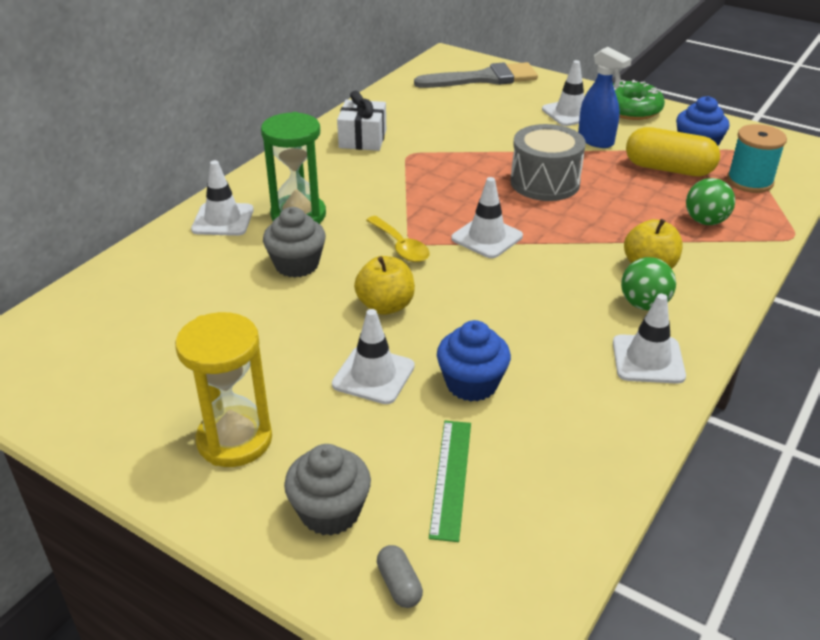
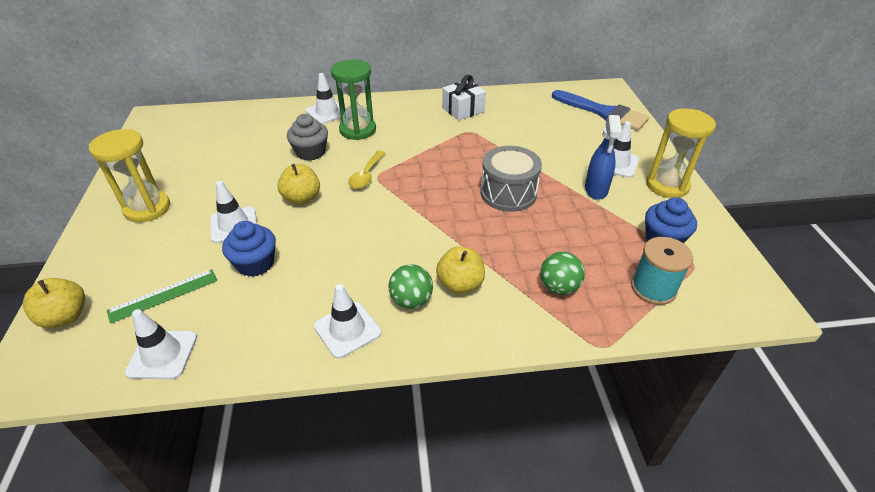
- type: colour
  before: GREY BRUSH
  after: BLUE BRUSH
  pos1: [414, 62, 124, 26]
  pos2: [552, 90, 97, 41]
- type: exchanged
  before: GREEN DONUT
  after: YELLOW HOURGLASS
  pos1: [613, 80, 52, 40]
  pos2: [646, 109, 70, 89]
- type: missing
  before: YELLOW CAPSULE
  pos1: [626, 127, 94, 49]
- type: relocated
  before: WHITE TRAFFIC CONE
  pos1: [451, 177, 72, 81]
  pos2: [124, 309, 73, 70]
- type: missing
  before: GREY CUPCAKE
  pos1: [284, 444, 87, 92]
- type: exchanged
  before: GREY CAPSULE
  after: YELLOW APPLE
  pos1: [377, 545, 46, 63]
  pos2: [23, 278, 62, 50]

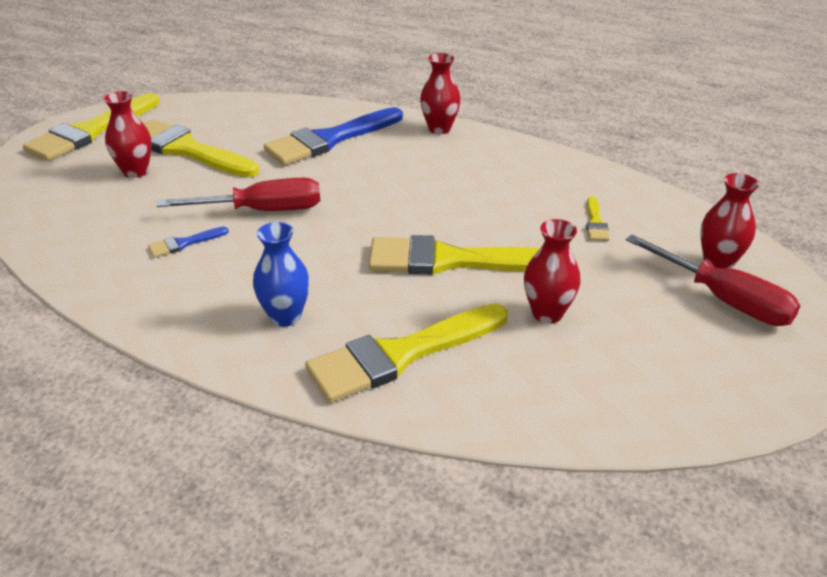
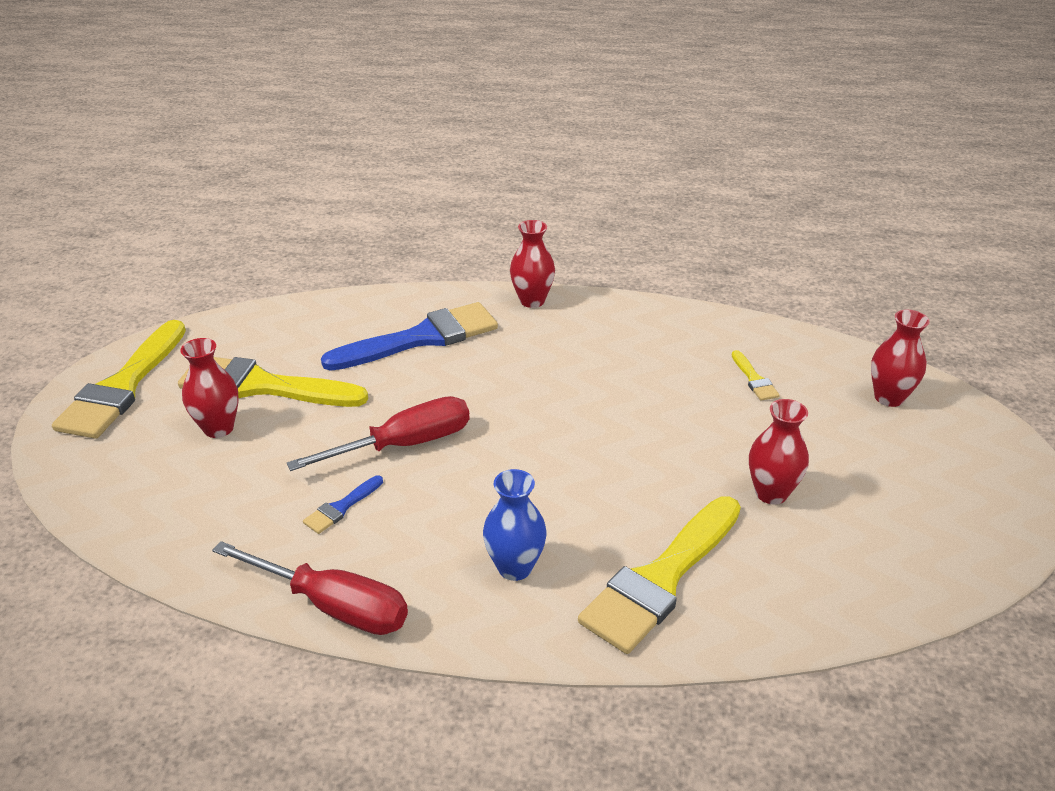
- type: spun
  before: BLUE BRUSH
  pos1: [264, 107, 139, 58]
  pos2: [321, 302, 177, 69]
  turn: -150
- type: missing
  before: YELLOW BRUSH
  pos1: [369, 235, 171, 40]
- type: relocated
  before: RED SCREWDRIVER
  pos1: [626, 235, 174, 91]
  pos2: [212, 541, 196, 94]

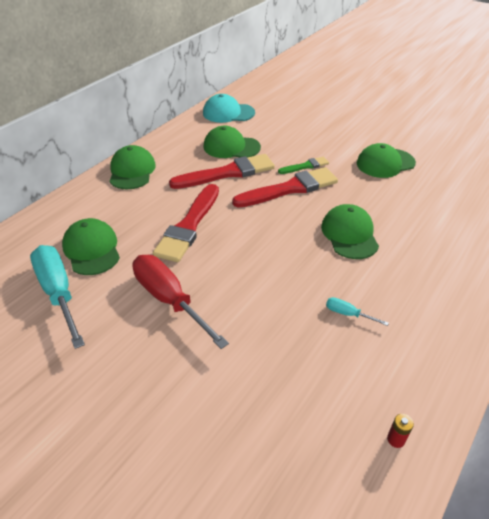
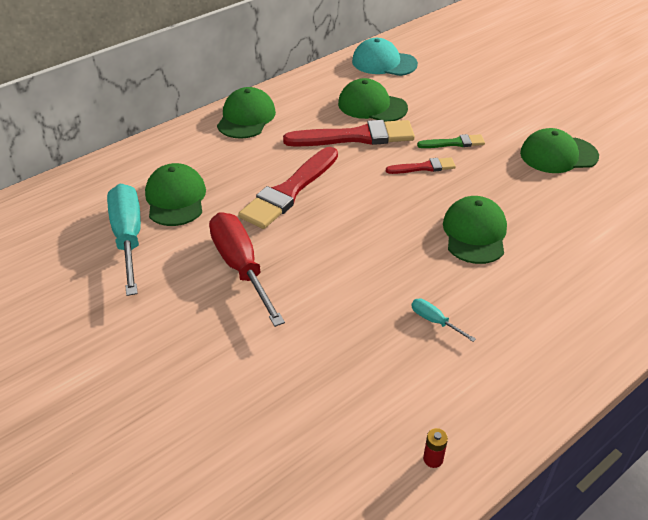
- type: size
  before: RED BRUSH
  pos1: [232, 167, 106, 41]
  pos2: [386, 157, 70, 17]
  scale: 0.51

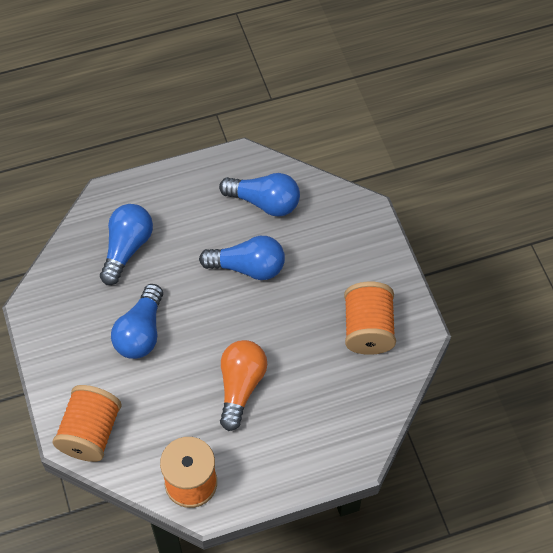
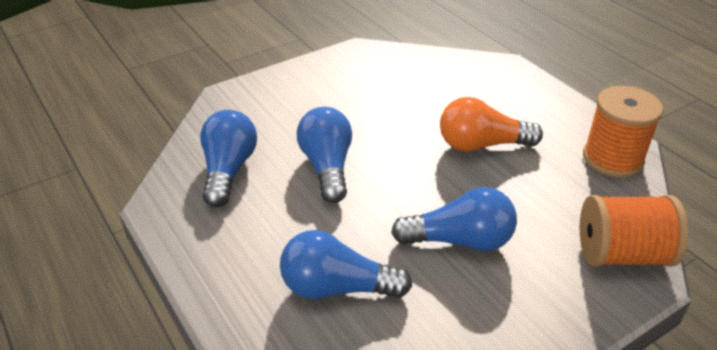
- type: missing
  before: ORANGE SPOOL
  pos1: [344, 282, 52, 73]

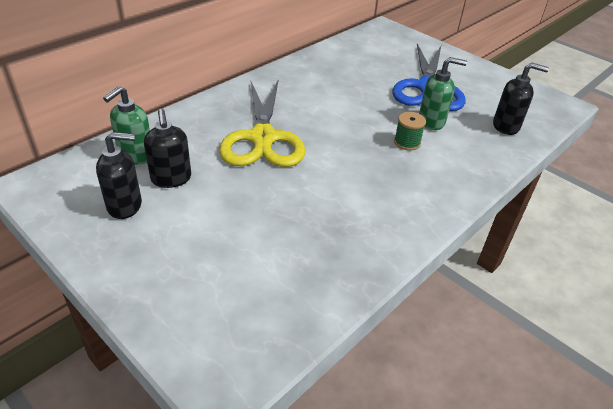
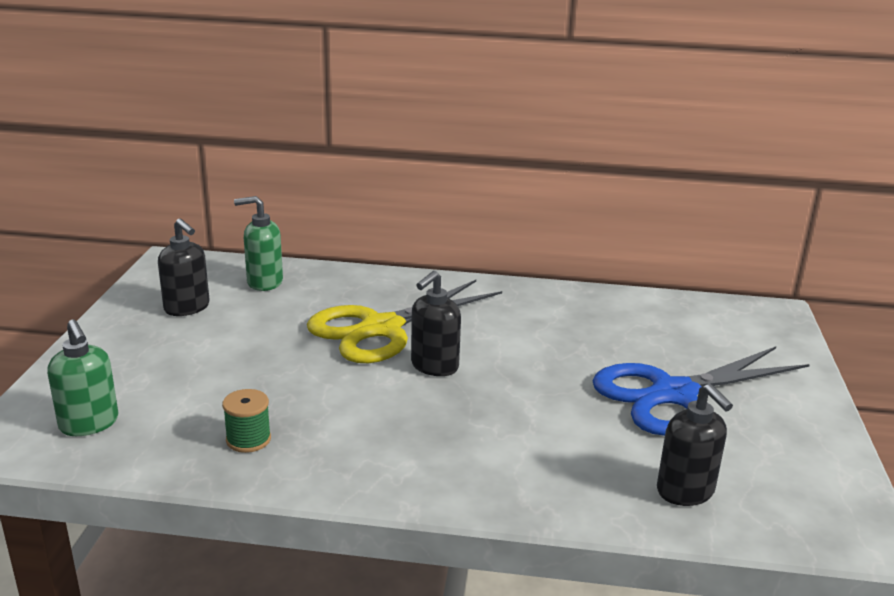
- type: relocated
  before: GREEN SOAP DISPENSER
  pos1: [419, 57, 48, 73]
  pos2: [47, 320, 71, 116]
- type: relocated
  before: BLACK SOAP DISPENSER
  pos1: [144, 109, 47, 79]
  pos2: [411, 271, 50, 105]
- type: relocated
  before: GREEN SPOOL
  pos1: [394, 112, 32, 38]
  pos2: [222, 389, 49, 64]

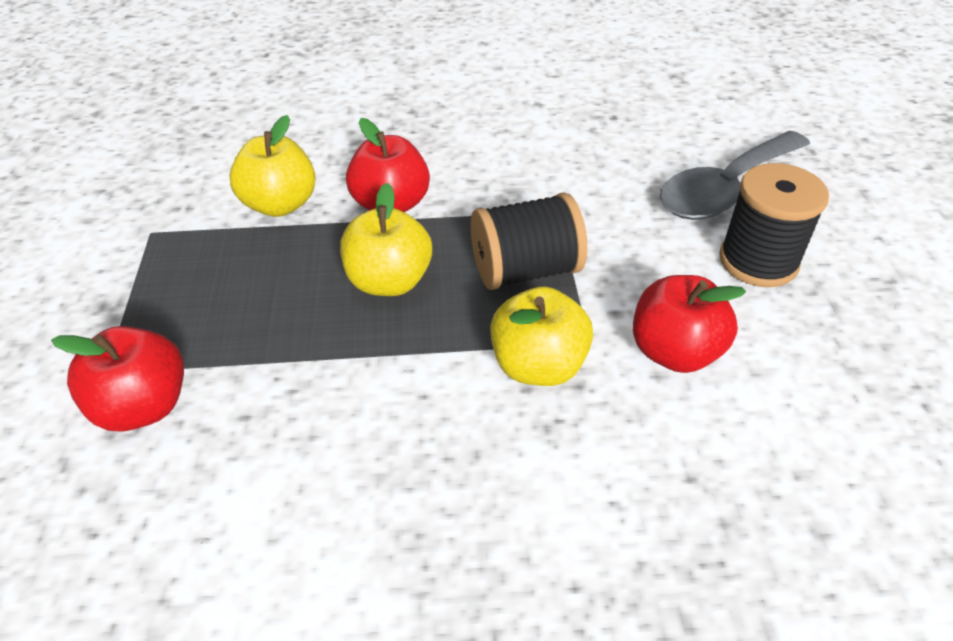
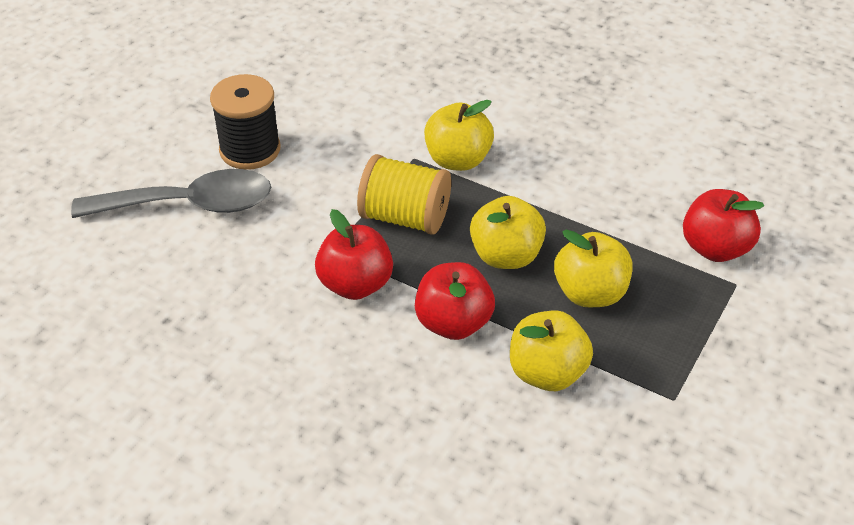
- type: colour
  before: BLACK SPOOL
  after: YELLOW SPOOL
  pos1: [471, 193, 116, 97]
  pos2: [357, 154, 94, 81]
- type: relocated
  before: RED APPLE
  pos1: [633, 275, 113, 98]
  pos2: [315, 209, 78, 91]
- type: appeared
  after: YELLOW APPLE
  pos2: [554, 230, 78, 77]

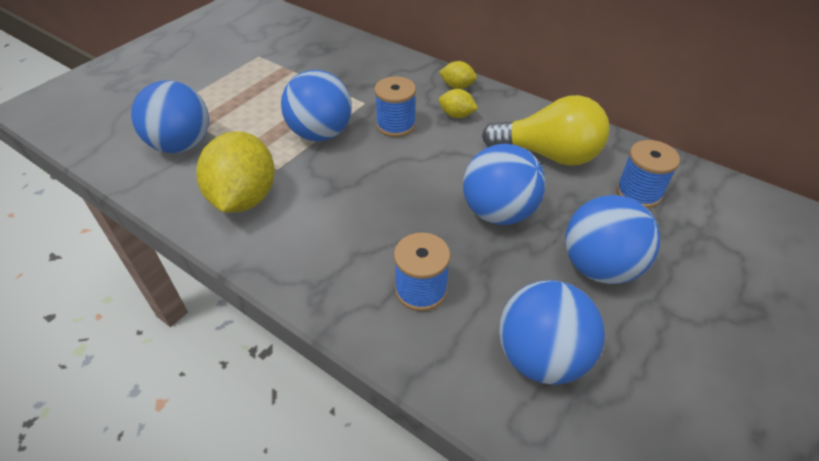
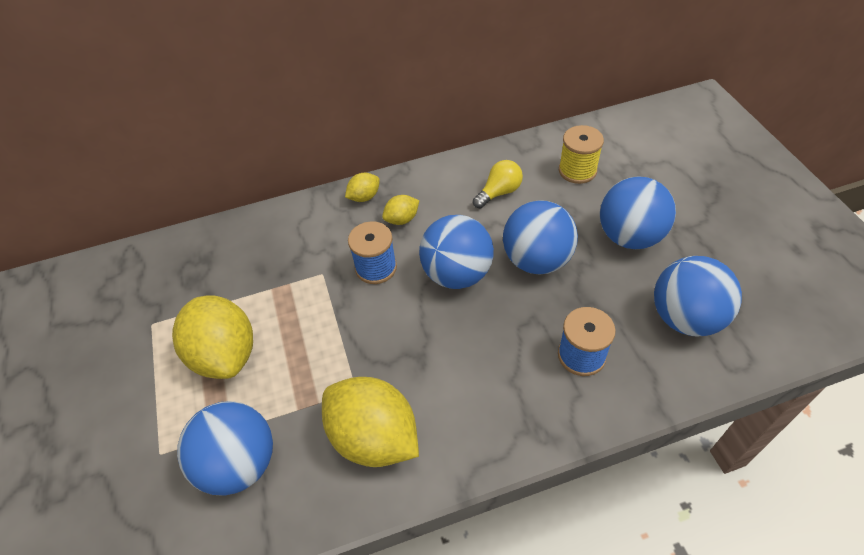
- type: relocated
  before: BLUE BALL
  pos1: [281, 70, 71, 71]
  pos2: [419, 215, 75, 74]
- type: size
  before: YELLOW LIGHT BULB
  pos1: [482, 95, 128, 71]
  pos2: [473, 160, 50, 49]
  scale: 0.54
- type: colour
  before: BLUE SPOOL
  after: YELLOW SPOOL
  pos1: [616, 140, 64, 68]
  pos2: [559, 125, 45, 59]
- type: appeared
  after: YELLOW LEMON
  pos2: [172, 295, 81, 84]

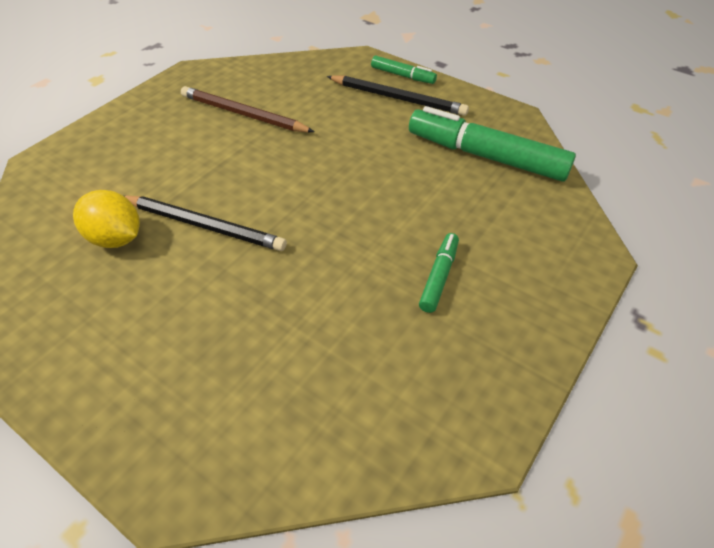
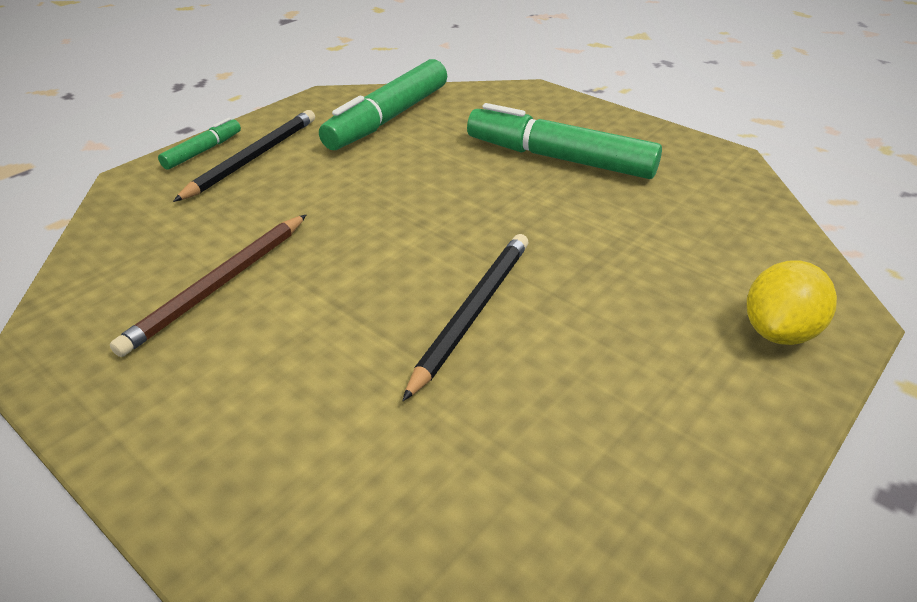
- type: relocated
  before: YELLOW LEMON
  pos1: [73, 190, 67, 58]
  pos2: [747, 261, 90, 84]
- type: size
  before: GREEN MARKER
  pos1: [419, 233, 40, 80]
  pos2: [467, 103, 195, 76]
  scale: 2.04

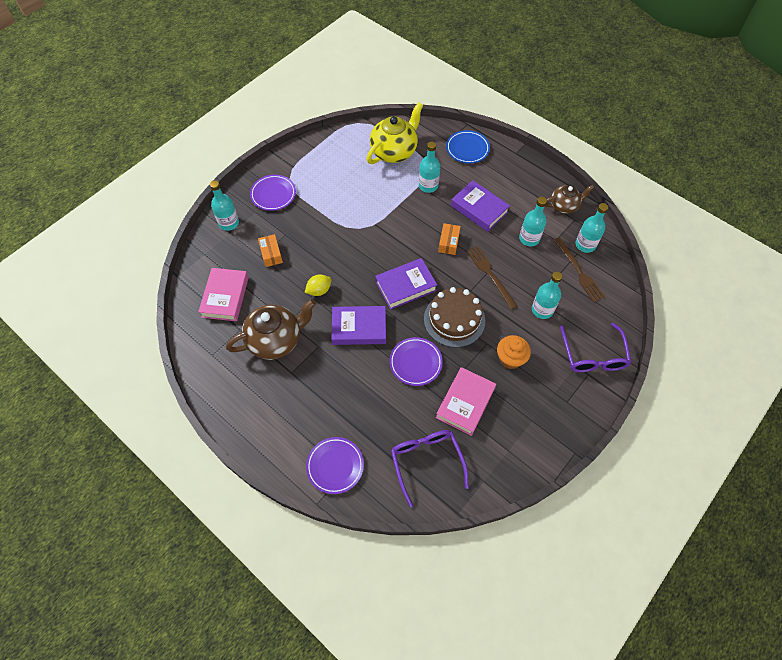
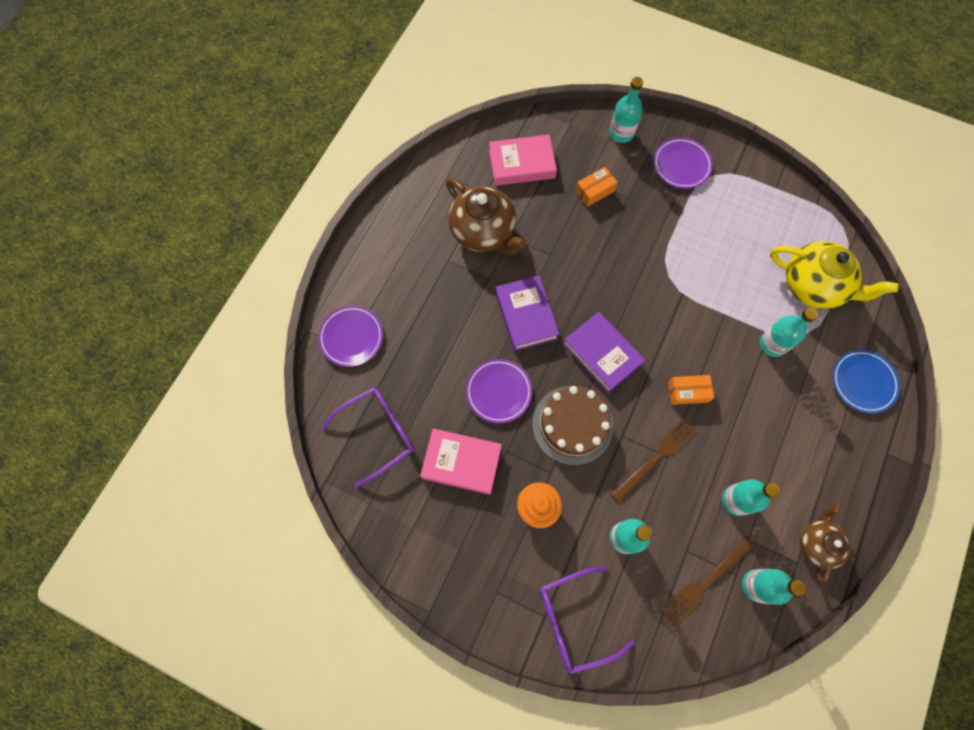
- type: missing
  before: PURPLE BOOK
  pos1: [451, 180, 59, 52]
- type: spun
  before: BROWN TEAPOT
  pos1: [545, 185, 49, 29]
  pos2: [800, 502, 51, 81]
  turn: -135
- type: missing
  before: YELLOW LEMON
  pos1: [305, 274, 26, 22]

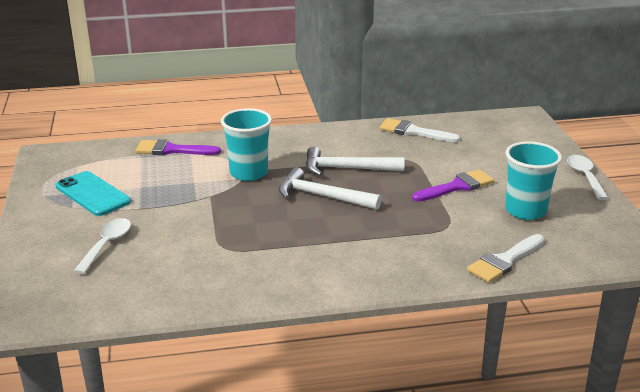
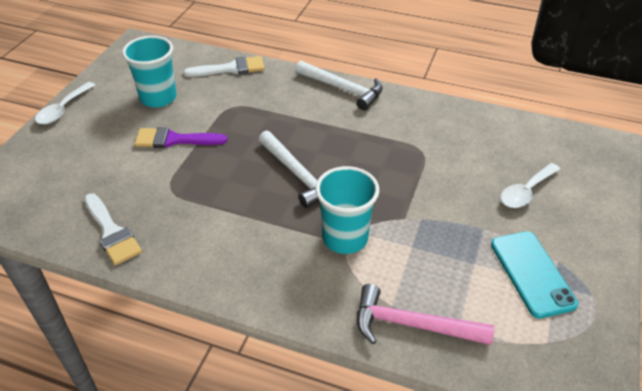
- type: exchanged
  before: PURPLE BRUSH
  after: PINK HAMMER
  pos1: [135, 139, 86, 16]
  pos2: [357, 284, 137, 61]
- type: relocated
  before: WHITE HAMMER
  pos1: [306, 147, 99, 29]
  pos2: [296, 61, 87, 49]

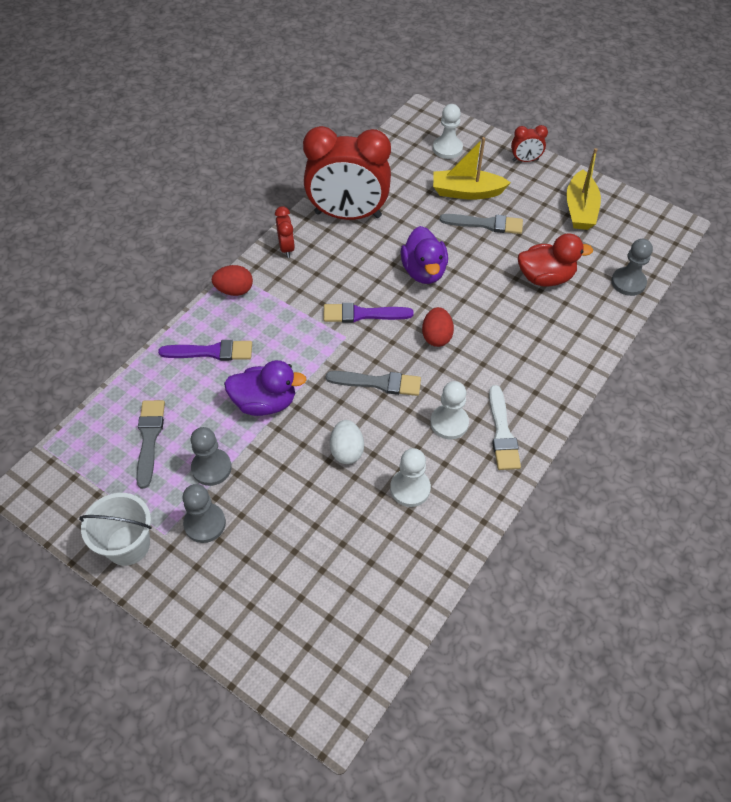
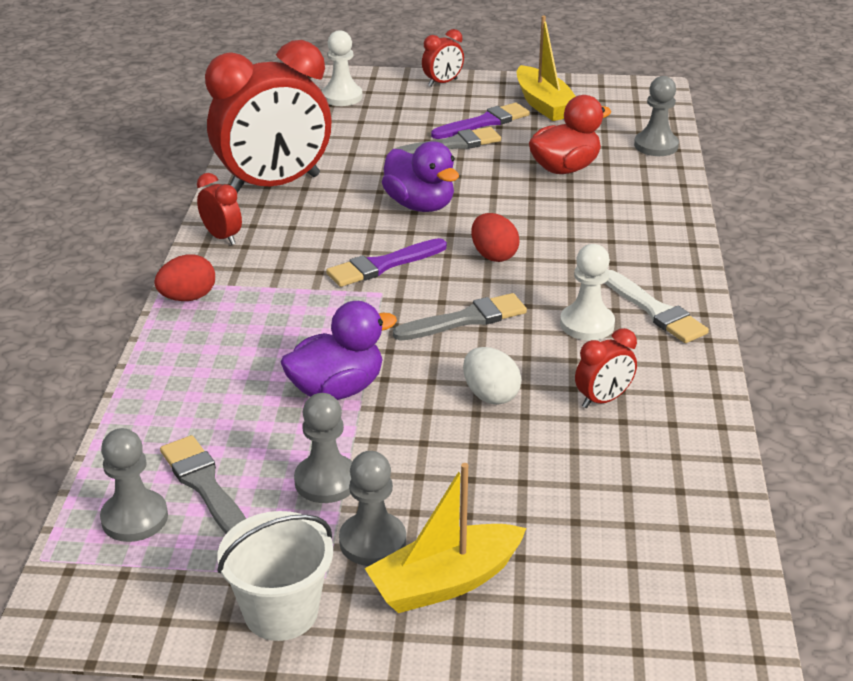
- type: relocated
  before: YELLOW BOAT
  pos1: [433, 137, 78, 63]
  pos2: [364, 463, 162, 150]
- type: relocated
  before: PURPLE BRUSH
  pos1: [158, 340, 94, 21]
  pos2: [431, 103, 99, 36]
- type: exchanged
  before: WHITE PAWN
  after: RED CLOCK
  pos1: [390, 448, 41, 59]
  pos2: [575, 328, 62, 80]
- type: appeared
  after: GREY PAWN
  pos2: [100, 428, 68, 114]

